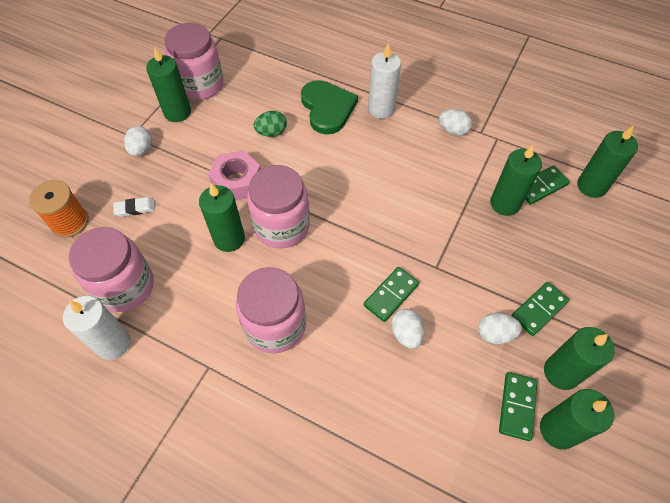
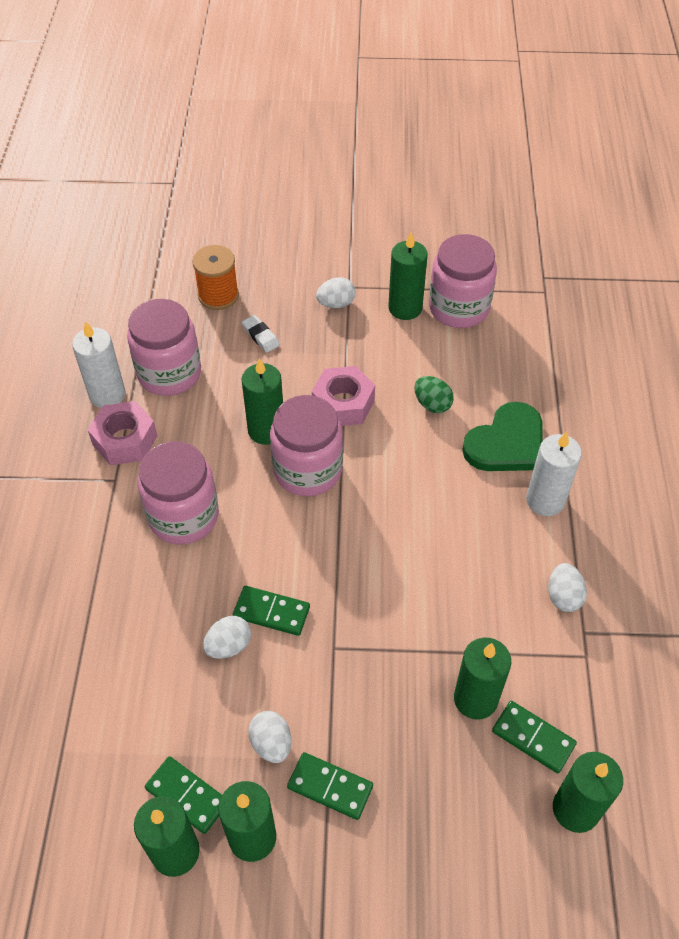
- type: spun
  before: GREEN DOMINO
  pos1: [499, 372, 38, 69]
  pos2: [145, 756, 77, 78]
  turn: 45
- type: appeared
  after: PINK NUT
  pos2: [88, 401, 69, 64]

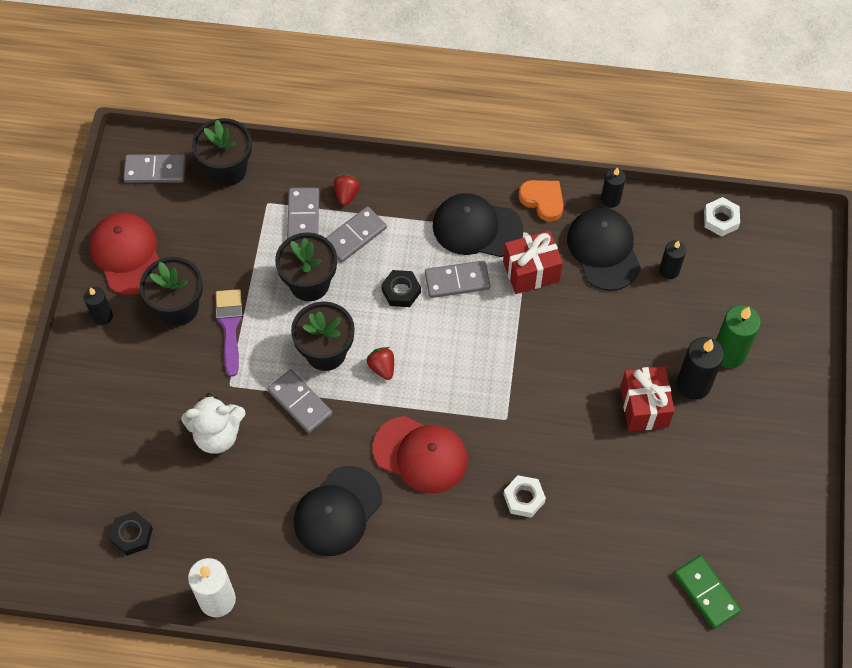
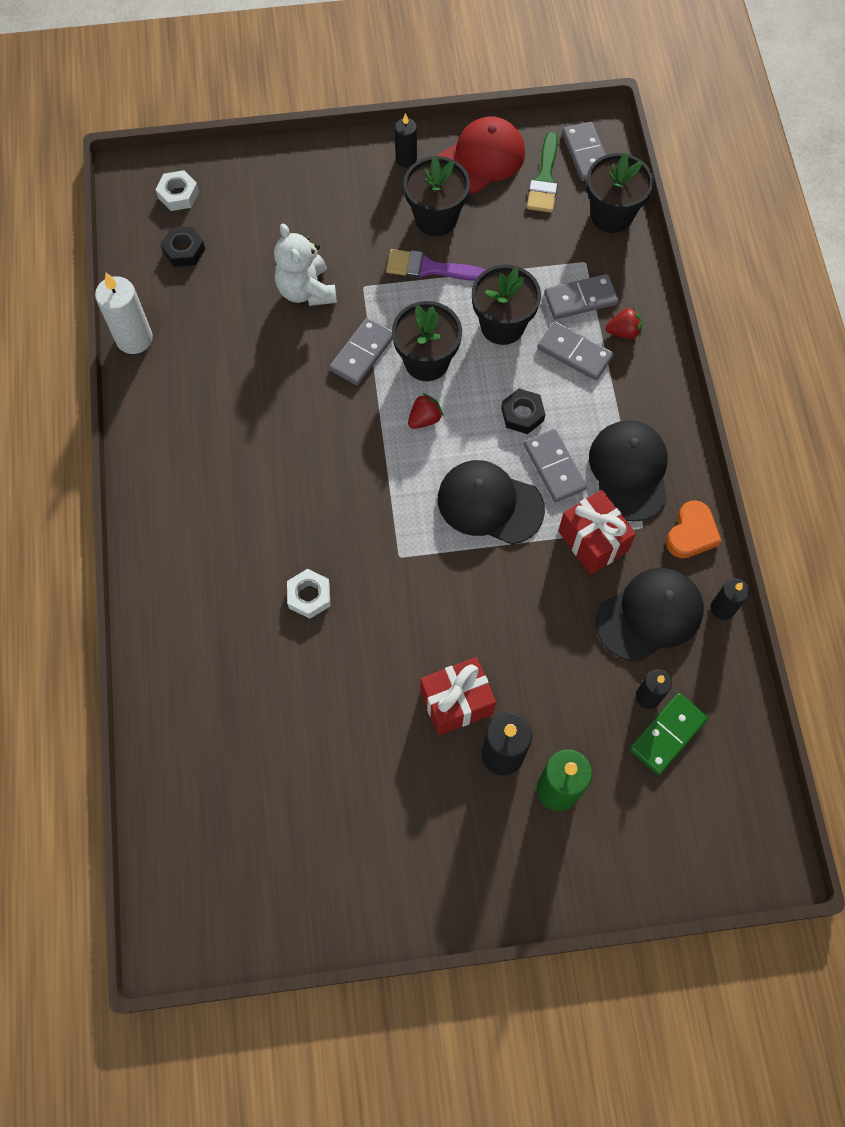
- type: relocated
  before: WHITE NUT
  pos1: [704, 197, 36, 40]
  pos2: [155, 170, 44, 41]
- type: spun
  before: PURPLE BRUSH
  pos1: [216, 289, 27, 88]
  pos2: [386, 249, 100, 32]
  turn: -150
- type: missing
  before: RED CAP
  pos1: [372, 416, 96, 78]
- type: relocated
  before: BLACK CAP
  pos1: [294, 466, 88, 90]
  pos2: [438, 460, 107, 85]
- type: relocated
  before: GREEN DOMINO
  pos1: [674, 555, 67, 74]
  pos2: [629, 693, 79, 82]
- type: appeared
  after: GREEN BRUSH
  pos2: [527, 132, 31, 81]

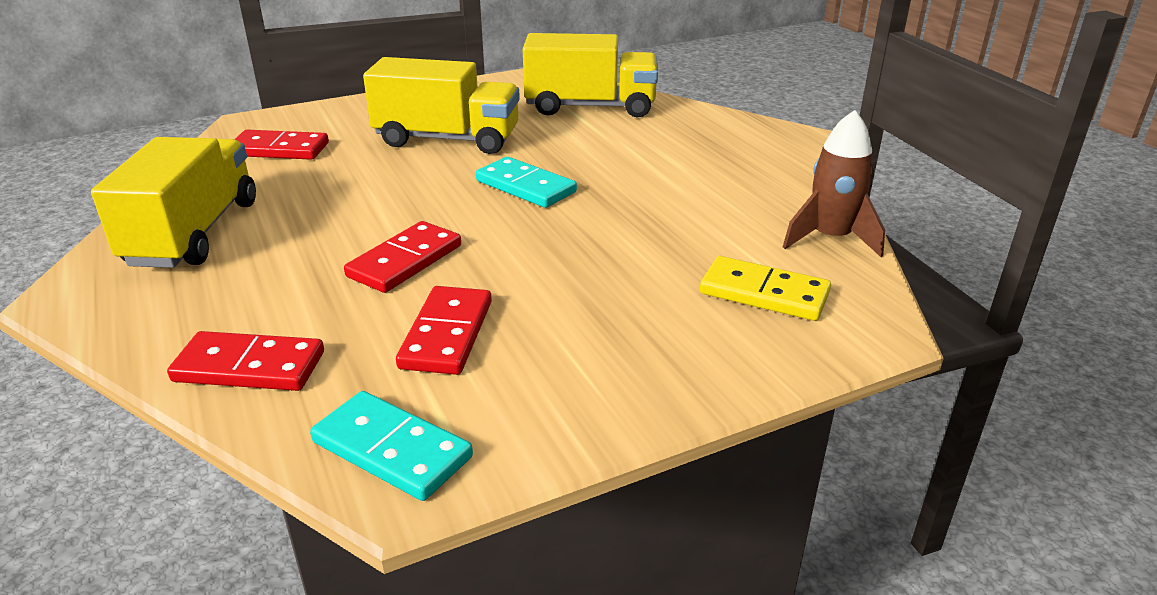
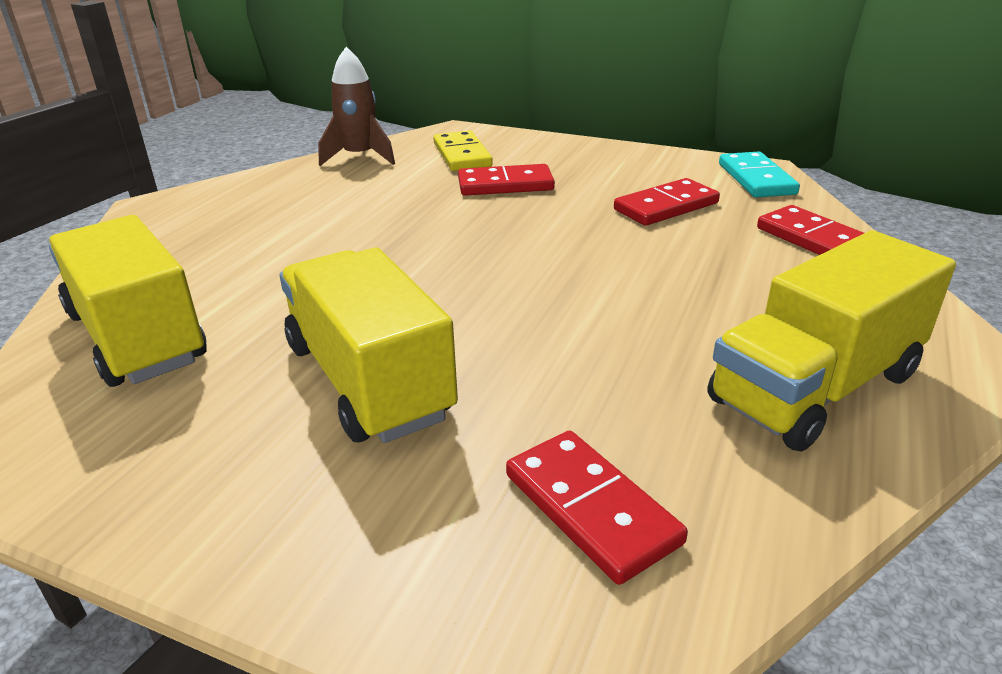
- type: missing
  before: TURQUOISE DOMINO
  pos1: [476, 157, 101, 51]
- type: relocated
  before: RED DOMINO
  pos1: [344, 221, 117, 72]
  pos2: [458, 164, 97, 32]

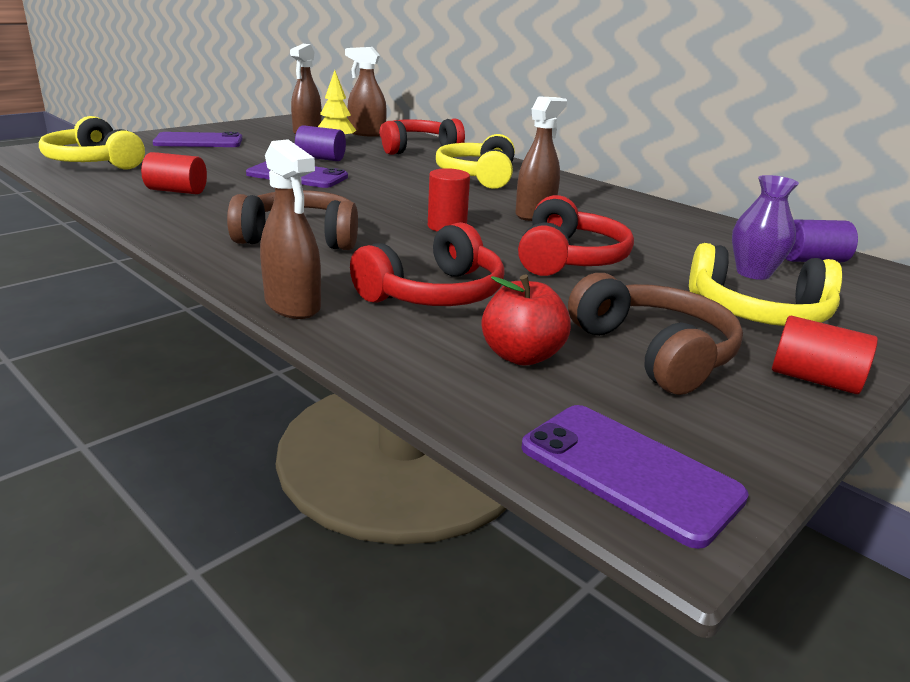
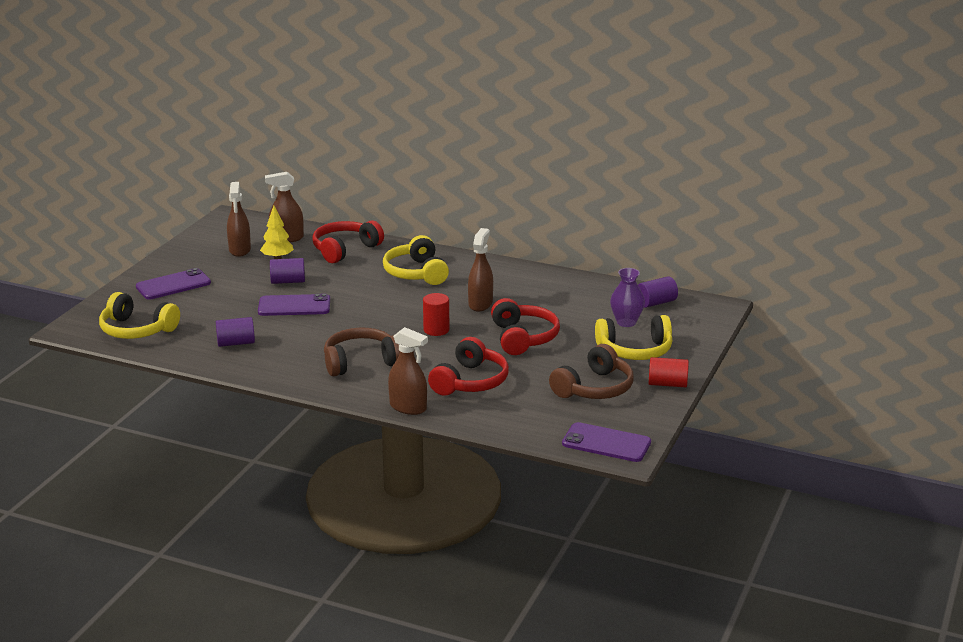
- type: colour
  before: RED CYLINDER
  after: PURPLE CYLINDER
  pos1: [141, 152, 66, 42]
  pos2: [216, 317, 39, 30]
- type: spun
  before: BROWN HEADPHONES
  pos1: [568, 273, 175, 122]
  pos2: [549, 344, 85, 55]
  turn: 90
- type: missing
  before: RED APPLE
  pos1: [482, 275, 89, 91]

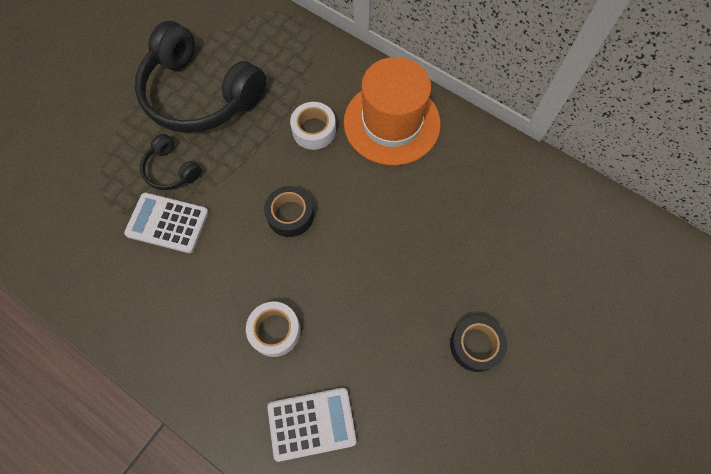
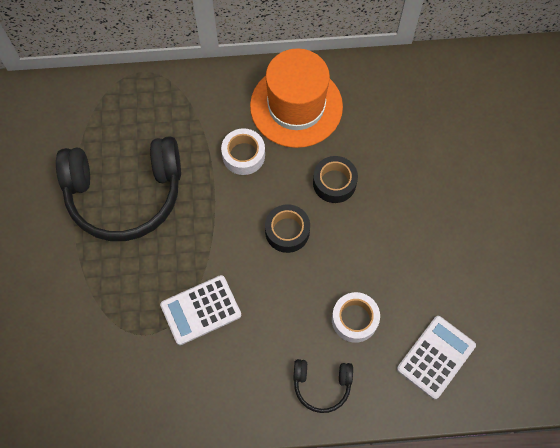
- type: relocated
  before: BLACK HEADPHONES
  pos1: [140, 134, 62, 56]
  pos2: [293, 359, 60, 54]
- type: relocated
  before: BLACK TAPE
  pos1: [450, 316, 57, 56]
  pos2: [313, 156, 45, 47]

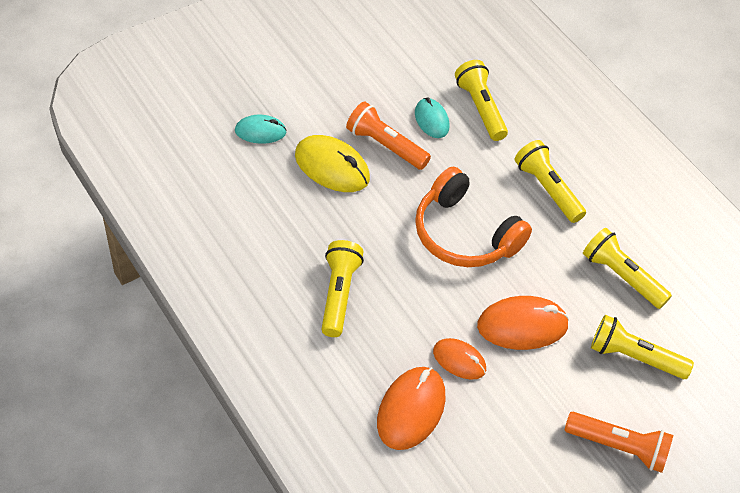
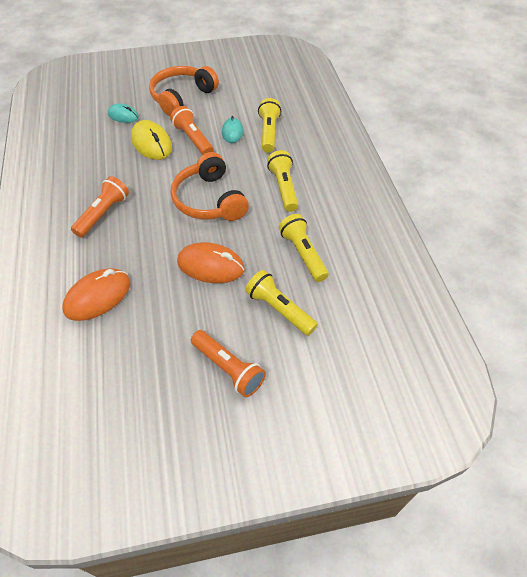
- type: colour
  before: YELLOW FLASHLIGHT
  after: ORANGE FLASHLIGHT
  pos1: [321, 240, 43, 97]
  pos2: [71, 176, 58, 61]
- type: missing
  before: ORANGE MOUSE
  pos1: [433, 338, 53, 41]
- type: appeared
  after: ORANGE HEADPHONES
  pos2: [149, 66, 70, 50]

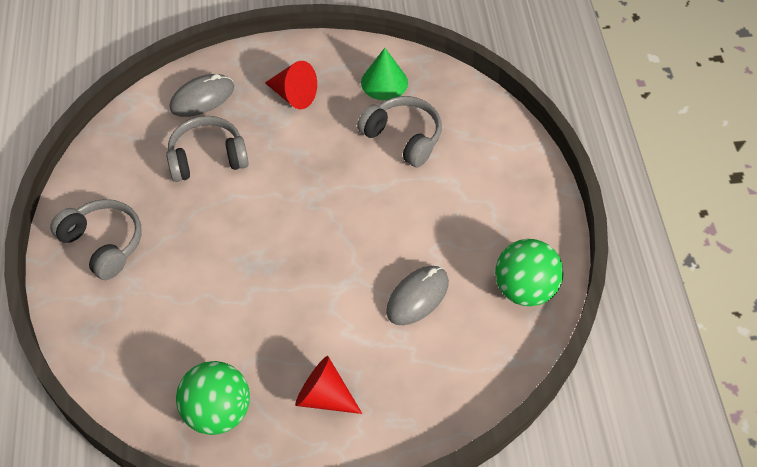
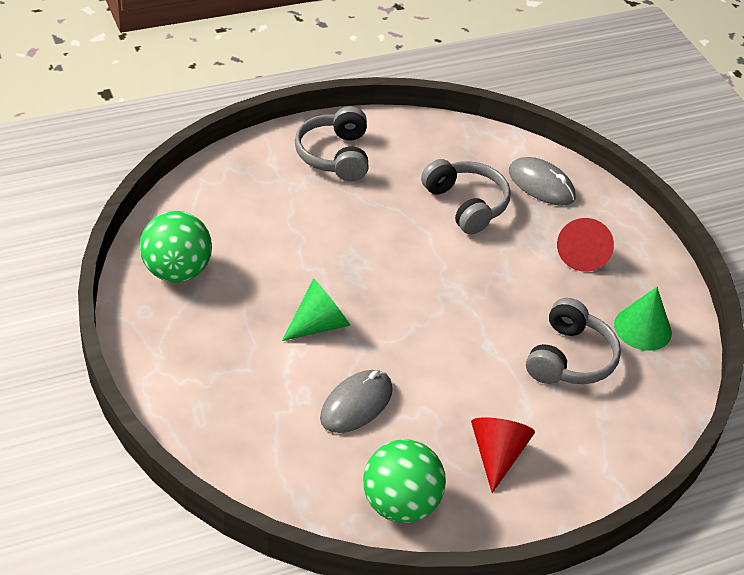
- type: spun
  before: GREY HEADPHONES
  pos1: [50, 199, 92, 81]
  pos2: [295, 106, 74, 75]
  turn: 150
- type: spun
  before: GREY MOUSE
  pos1: [386, 266, 63, 59]
  pos2: [320, 370, 72, 63]
  turn: -75
- type: relocated
  before: RED CONE
  pos1: [295, 356, 67, 58]
  pos2: [471, 418, 64, 75]
- type: appeared
  after: GREEN CONE
  pos2: [282, 278, 68, 63]

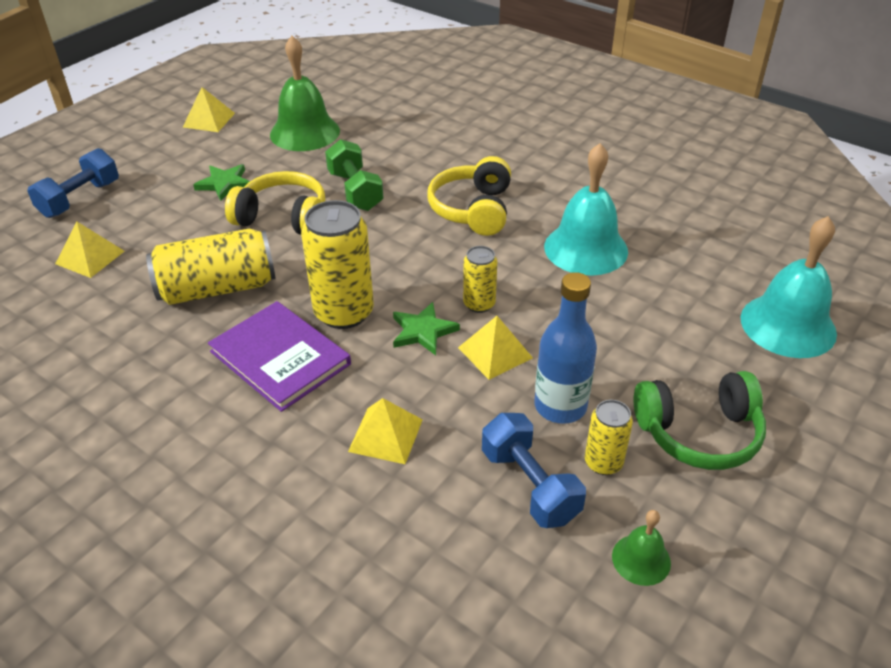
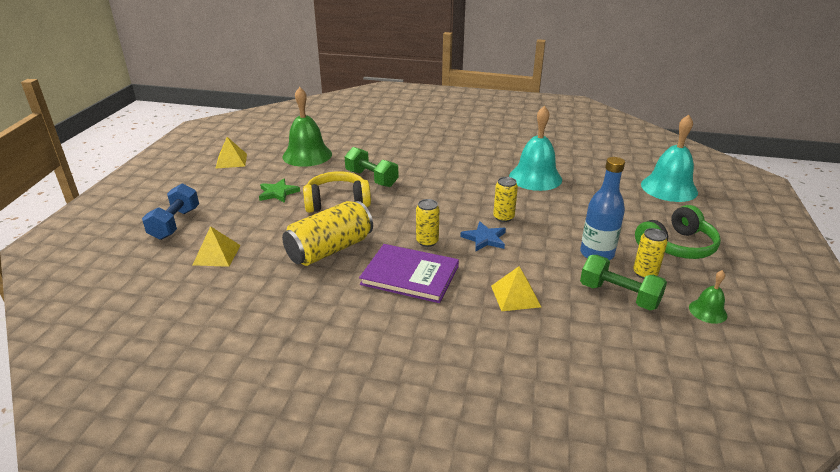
- type: missing
  before: YELLOW HEADPHONES
  pos1: [428, 156, 83, 80]
- type: size
  before: YELLOW CAN
  pos1: [301, 200, 73, 129]
  pos2: [416, 199, 23, 48]
  scale: 0.54
- type: colour
  before: GREEN STAR
  after: BLUE STAR
  pos1: [393, 302, 67, 53]
  pos2: [460, 221, 46, 30]
- type: missing
  before: YELLOW PYRAMID
  pos1: [458, 316, 75, 64]
- type: colour
  before: BLUE DUMBBELL
  after: GREEN DUMBBELL
  pos1: [482, 413, 104, 115]
  pos2: [580, 255, 87, 55]

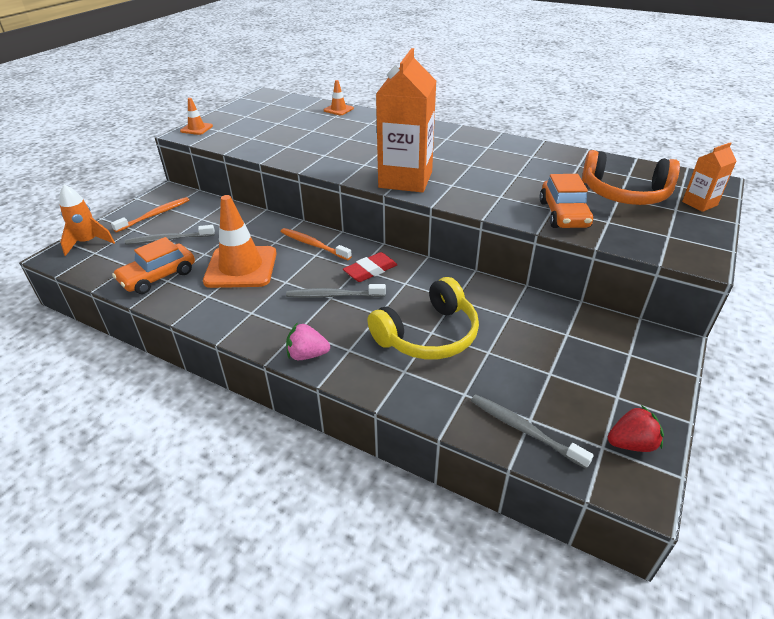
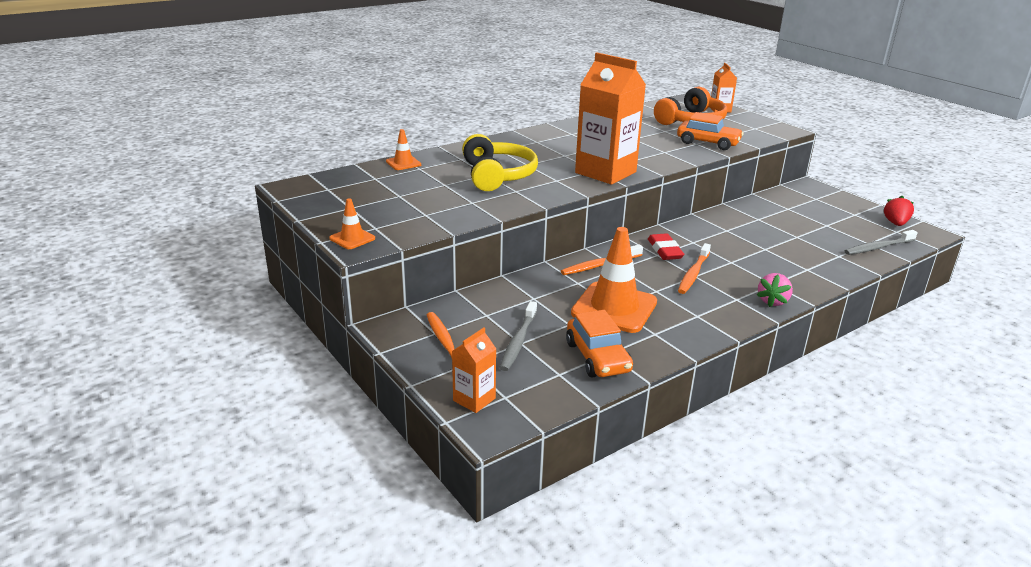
- type: exchanged
  before: ORANGE ROCKET
  after: ORANGE CARTON
  pos1: [59, 185, 56, 71]
  pos2: [452, 328, 44, 85]
- type: relocated
  before: YELLOW HEADPHONES
  pos1: [368, 277, 111, 82]
  pos2: [462, 134, 76, 57]
- type: colour
  before: GREY TOOTHBRUSH
  after: ORANGE TOOTHBRUSH
  pos1: [286, 284, 100, 14]
  pos2: [678, 243, 33, 51]

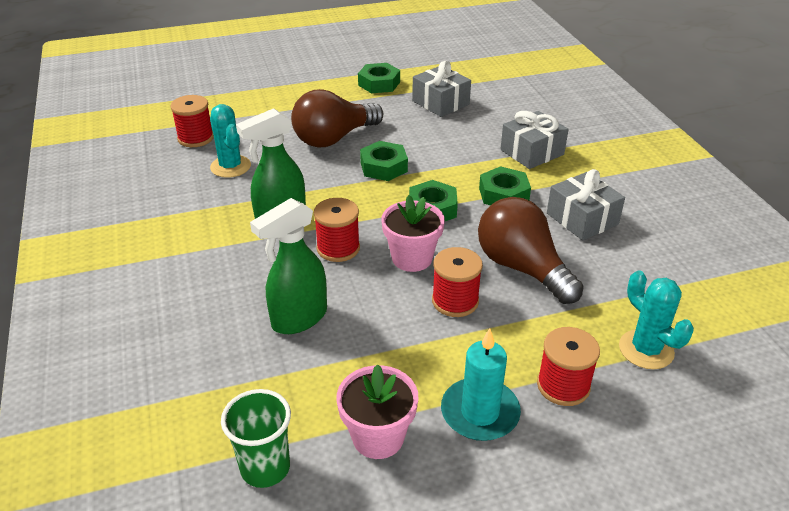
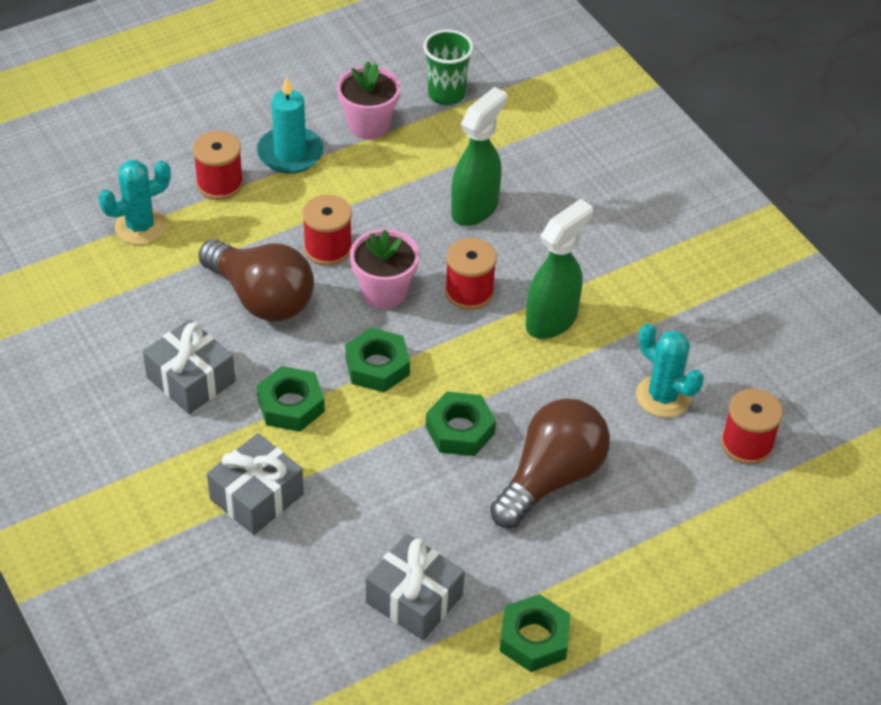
- type: spun
  before: TURQUOISE CACTUS
  pos1: [619, 271, 75, 98]
  pos2: [99, 160, 72, 85]
  turn: -75

